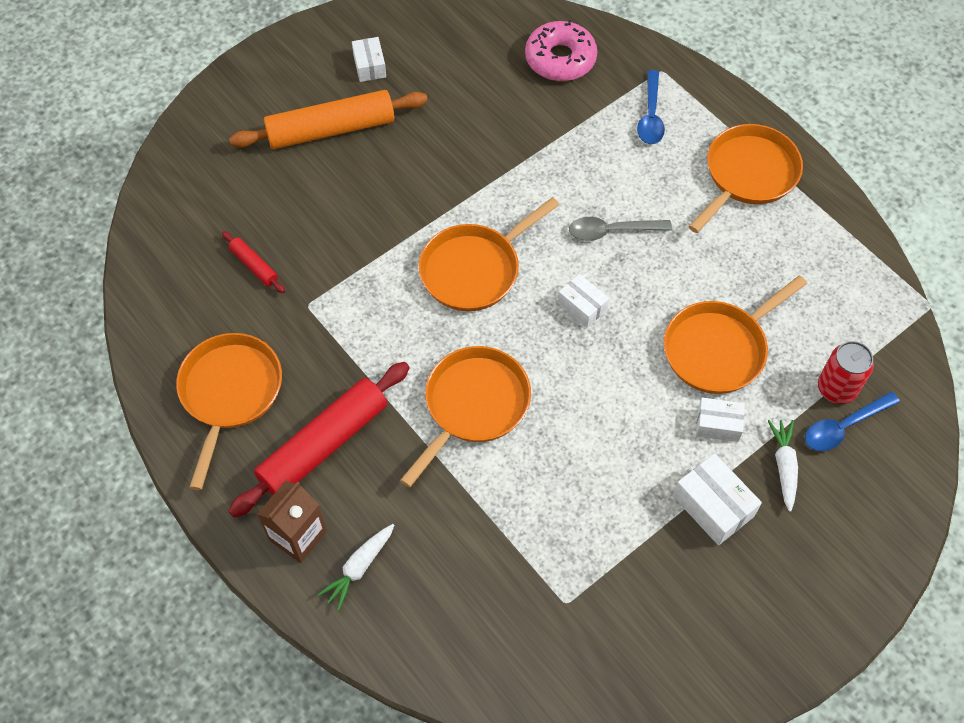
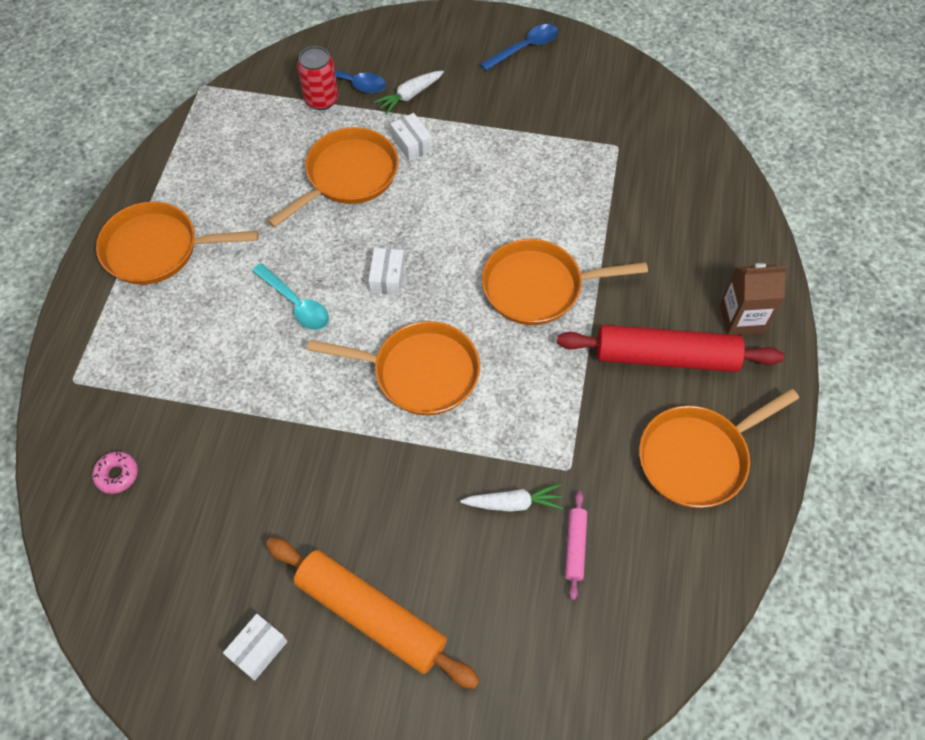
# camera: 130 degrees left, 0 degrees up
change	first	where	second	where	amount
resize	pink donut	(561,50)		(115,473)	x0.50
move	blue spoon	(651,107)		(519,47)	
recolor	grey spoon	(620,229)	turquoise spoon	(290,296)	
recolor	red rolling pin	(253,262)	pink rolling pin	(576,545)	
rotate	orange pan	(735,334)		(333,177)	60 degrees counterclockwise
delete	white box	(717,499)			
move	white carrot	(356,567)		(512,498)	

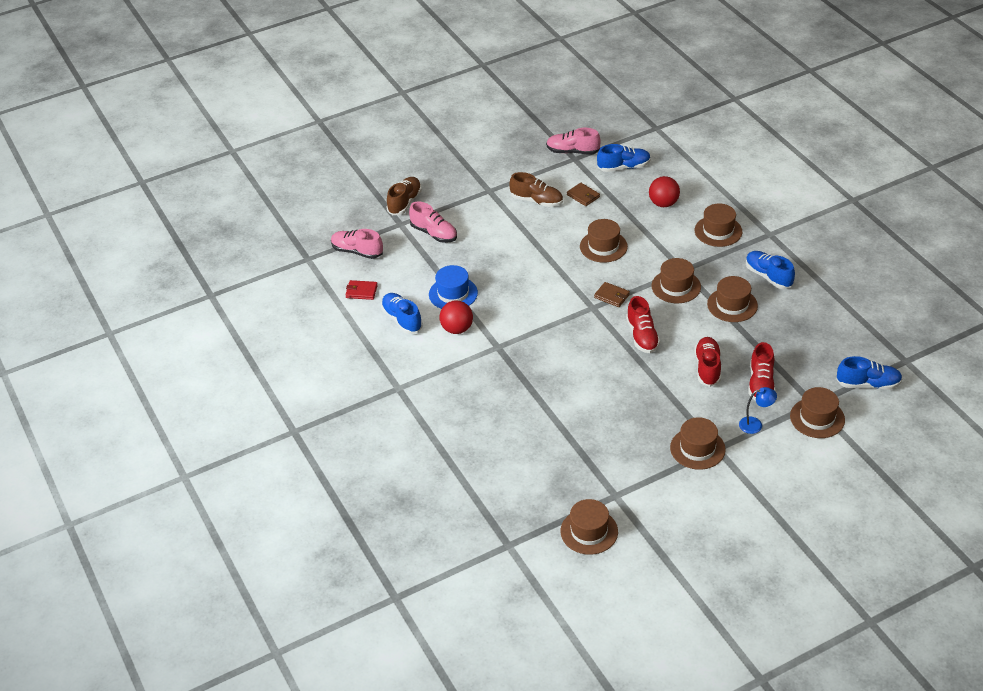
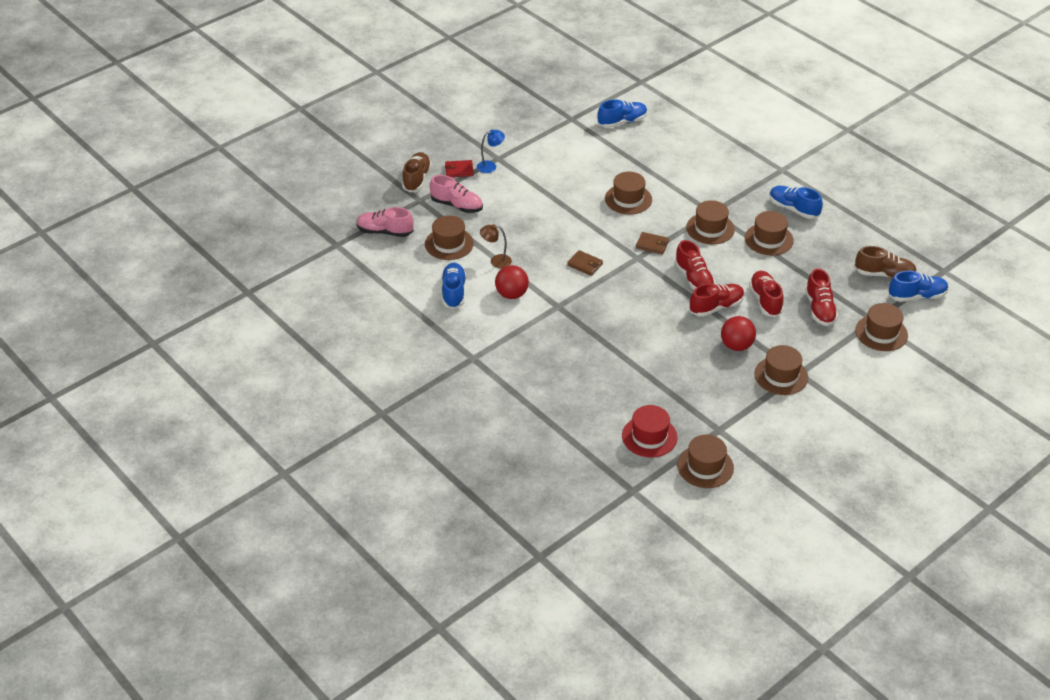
# camera: 15 degrees left, 0 degrees up
change	first	where	second	where	amount
delete	pink shoe	(573,141)			
move	brown shoe	(536,189)		(886,262)	
move	red ball	(664,191)		(738,333)	
move	brown wallet	(583,194)		(585,263)	
move	brown hat	(718,225)		(449,237)	
replace	blue hat	(453,287)	brown lamp	(496,246)	
move	red wallet	(361,290)		(459,168)	
rotate	blue shoe	(402,313)		(453,285)	45 degrees clockwise
move	blue lamp	(758,410)		(491,151)	
insert			red shoe	(717,300)	
insert			red hat	(649,431)	

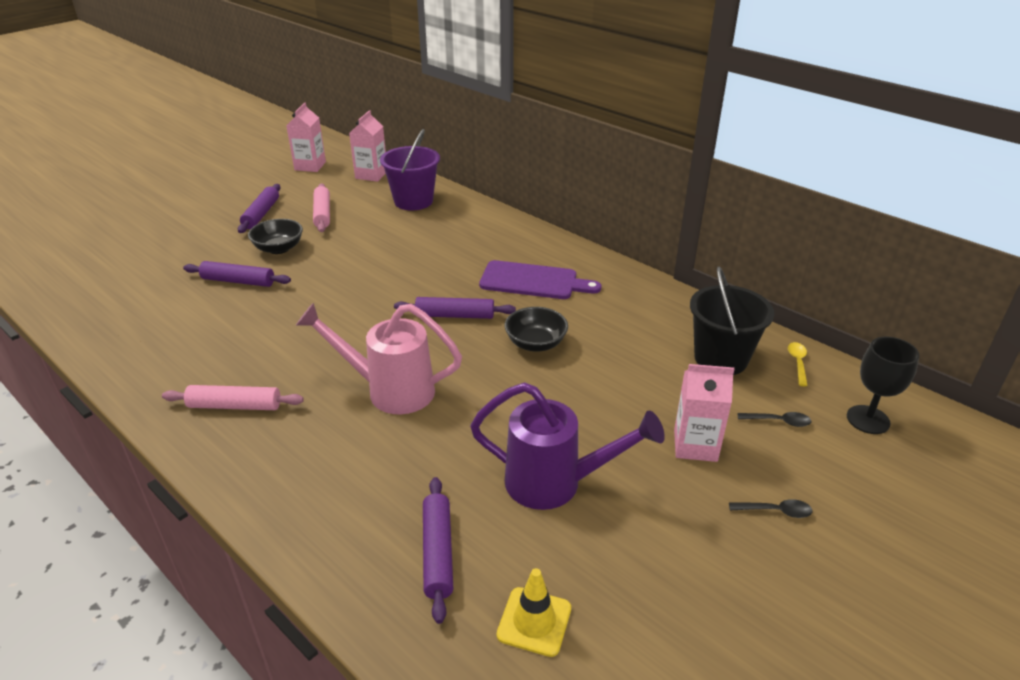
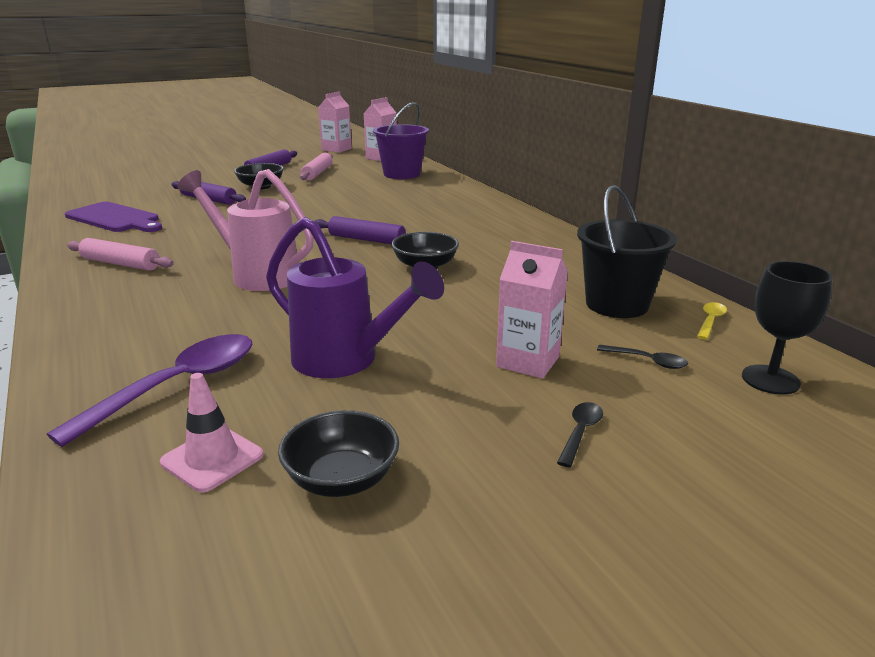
# camera: 20 degrees right, 10 degrees down
change	first	where	second	where	amount
move	purple cutting board	(540,279)		(113,217)	
replace	purple rolling pin	(438,550)	purple spoon	(150,390)	
rotate	black spoon	(770,508)		(580,435)	90 degrees counterclockwise
recolor	yellow traffic cone	(534,612)	pink traffic cone	(211,432)	
insert			black bowl	(338,453)	

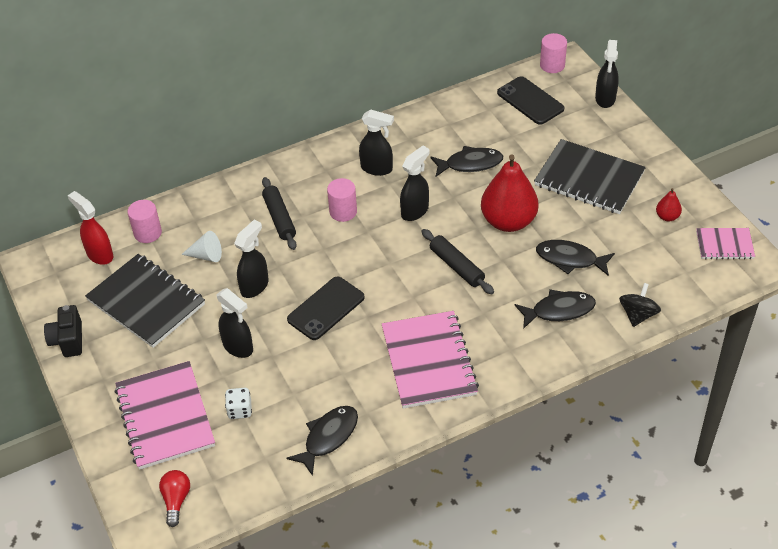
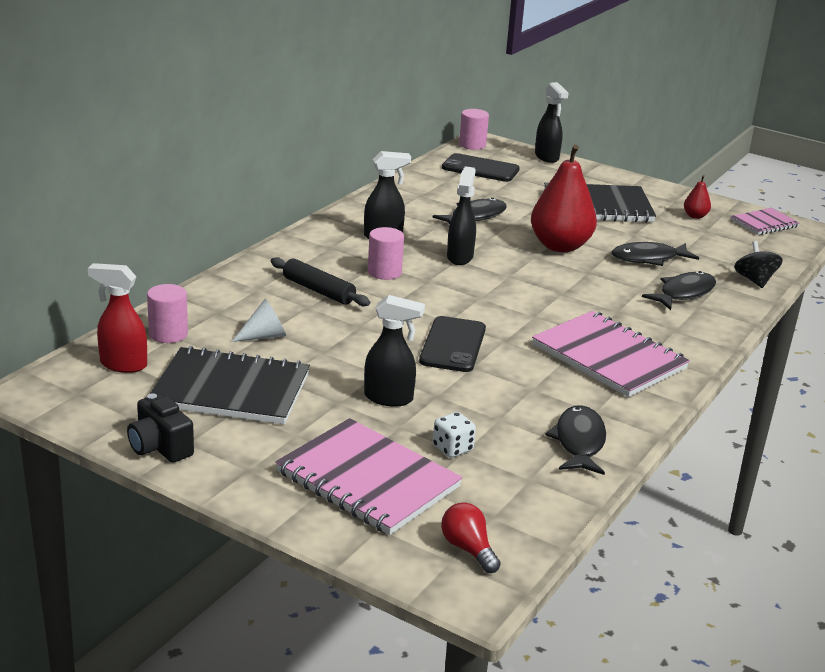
# camera: 35 degrees left, 20 degrees down
change	first	where	second	where	amount
delete	black spray bottle	(251,259)			
delete	black rolling pin	(458,261)			

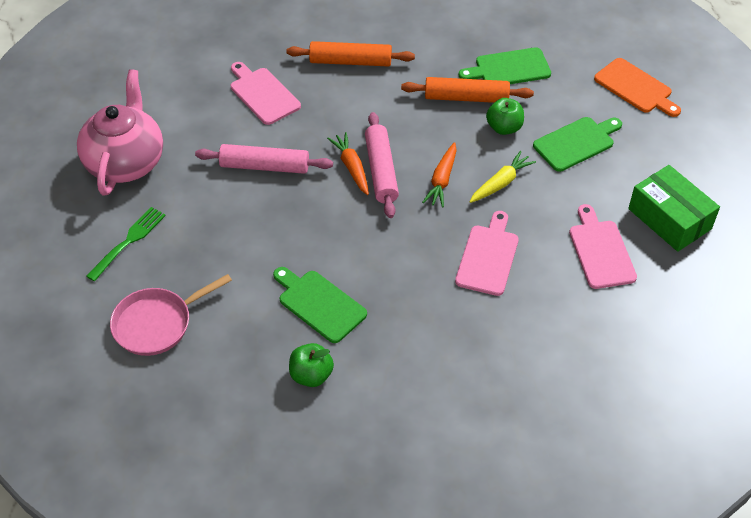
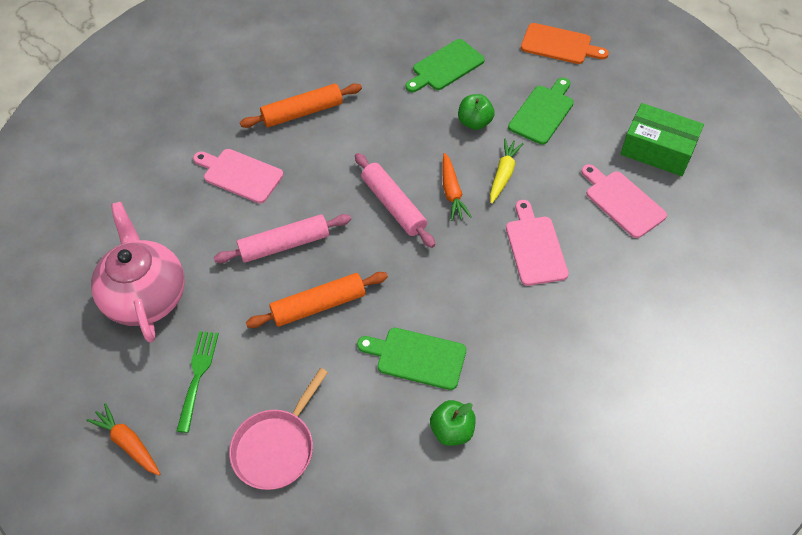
# camera: 25 degrees left, 5 degrees up
change	first	where	second	where	amount
move	orange rolling pin	(467,90)		(317,300)	
move	orange carrot	(348,163)		(123,439)	

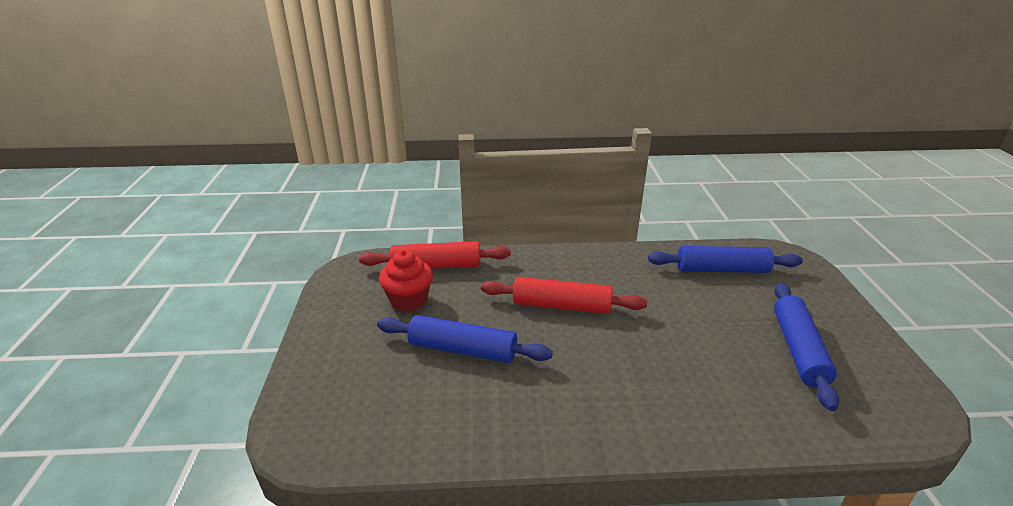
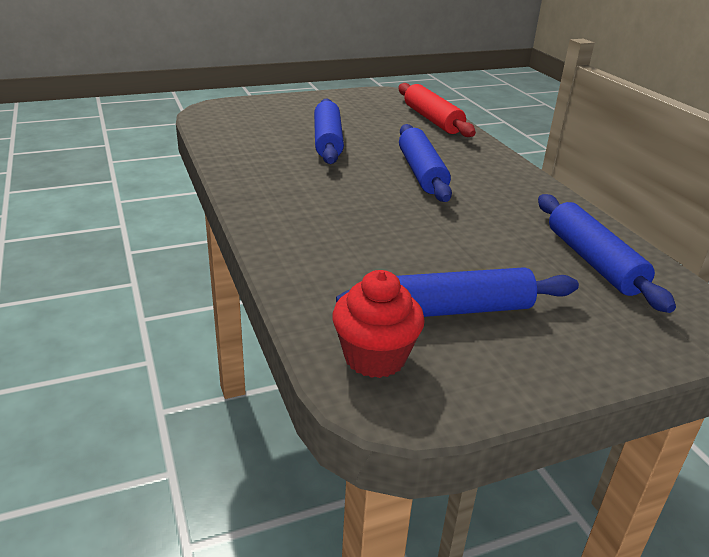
# camera: 70 degrees right, 0 degrees up
change	first	where	second	where	amount
move	red cupcake	(406,280)		(378,324)	
recolor	red rolling pin	(564,295)	blue rolling pin	(425,163)	

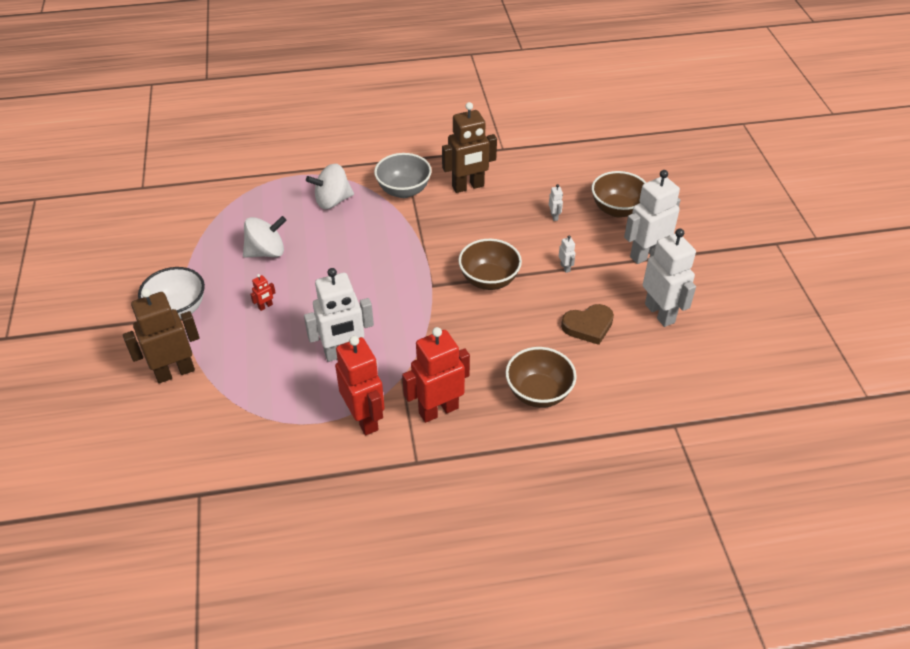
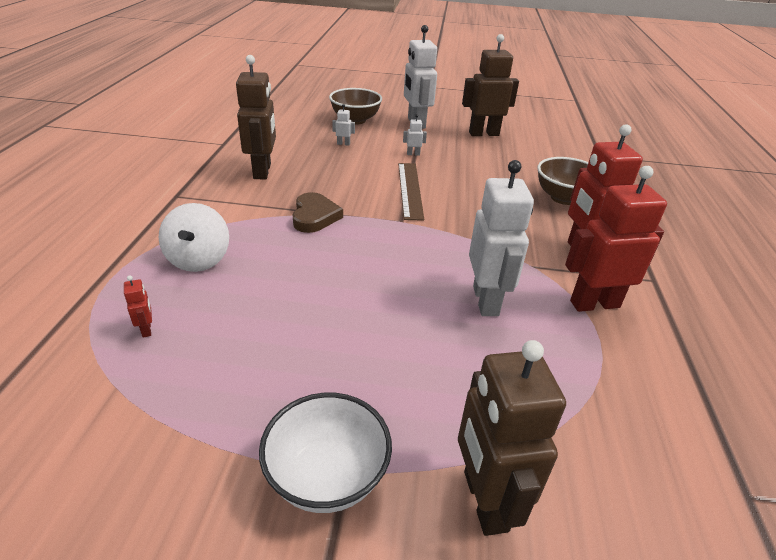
# camera: 75 degrees left, 10 degrees down
change	first	where	second	where	amount
delete	grey bowl	(403,175)			
delete	white spinning top	(264,237)			
recolor	white robot	(669,278)	brown robot	(490,85)	
replace	brown bowl	(490,264)	brown ruler	(411,192)	
move	red robot	(263,292)		(138,306)	
move	brown heart	(587,324)		(318,212)	

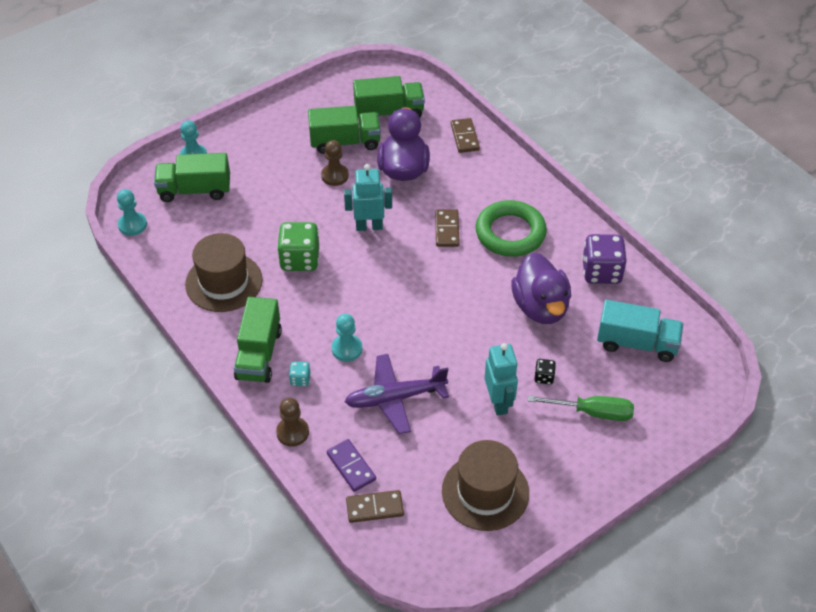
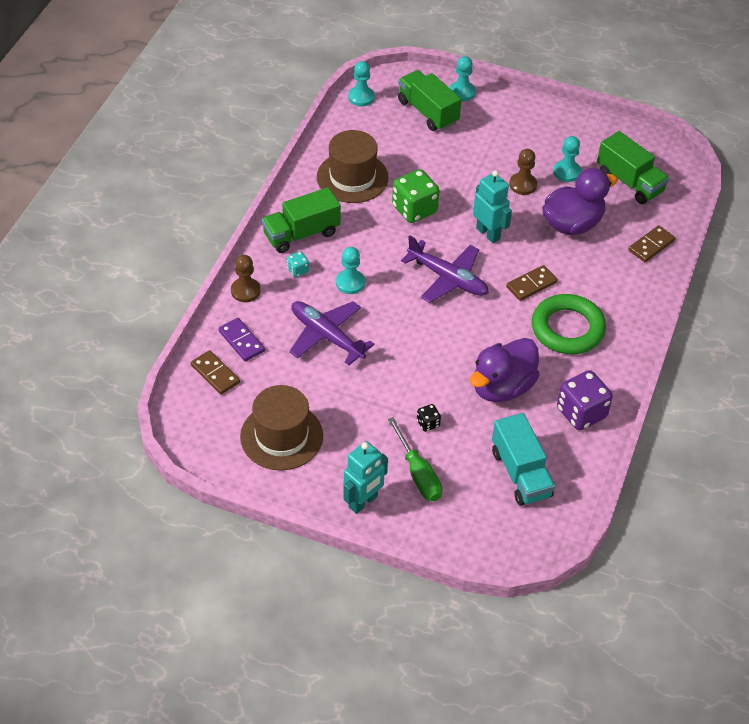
# camera: 55 degrees right, 0 degrees up
change	first	where	second	where	amount
replace	green truck	(344,130)	turquoise pawn	(567,159)	
move	turquoise robot	(501,379)		(365,477)	
rotate	purple domino	(351,465)		(241,339)	60 degrees counterclockwise
insert			purple plane	(445,269)	

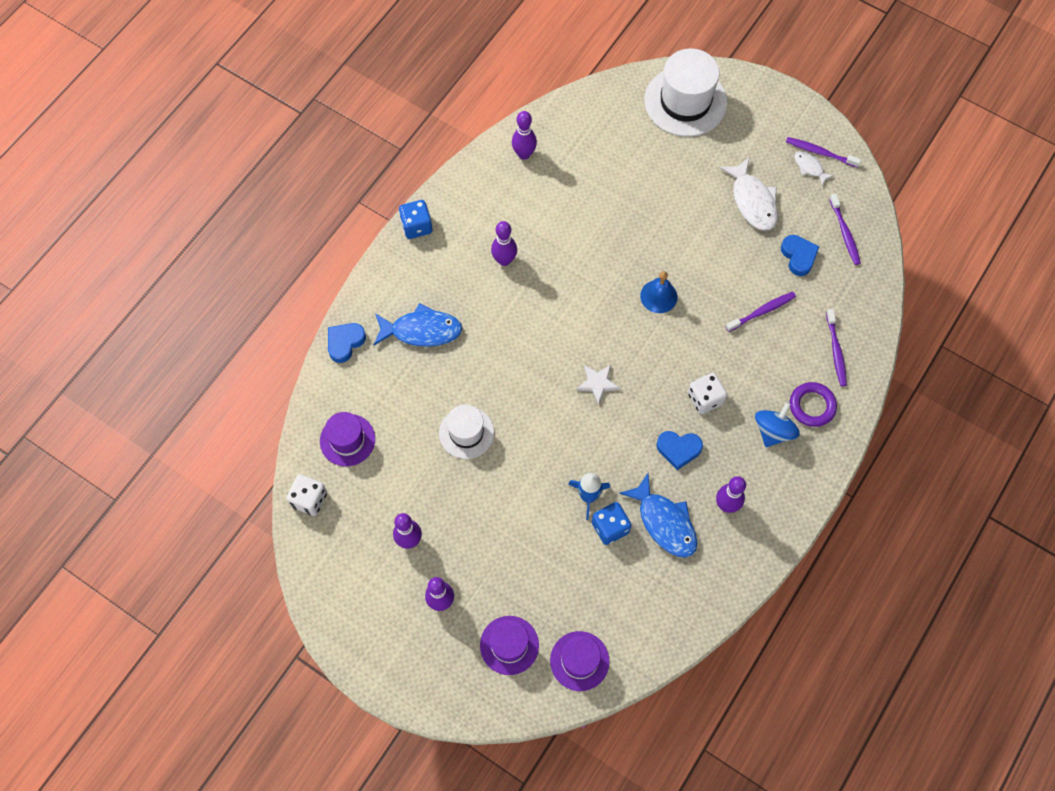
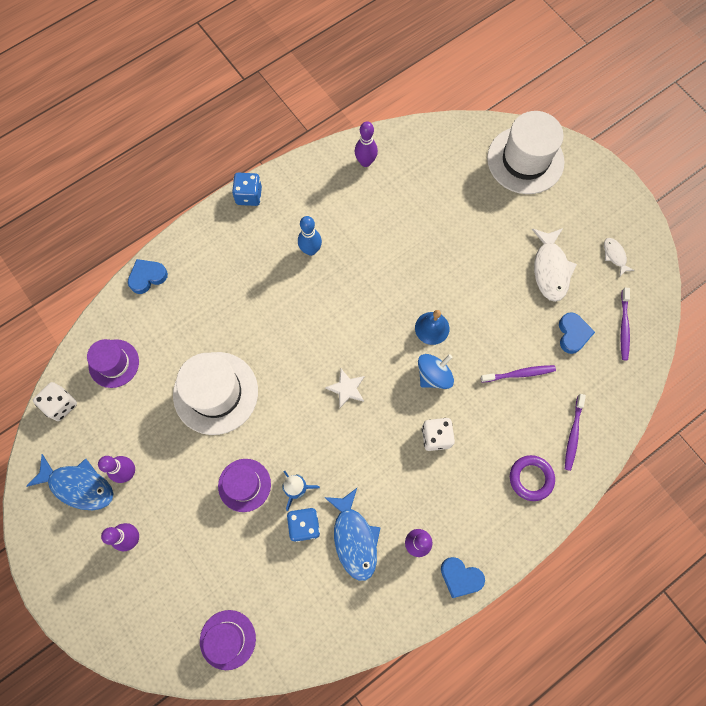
# camera: 20 degrees right, 5 degrees up
change	first	where	second	where	amount
delete	purple toothbrush	(823,152)			
recolor	purple bowling pin	(504,243)	blue bowling pin	(310,236)	
move	blue fish	(418,325)		(70,482)	
move	blue spinning top	(777,424)		(436,371)	
resize	white hat	(466,432)		(215,393)	x1.67
move	blue heart	(679,450)		(463,577)	
move	purple hat	(509,645)		(244,485)	

